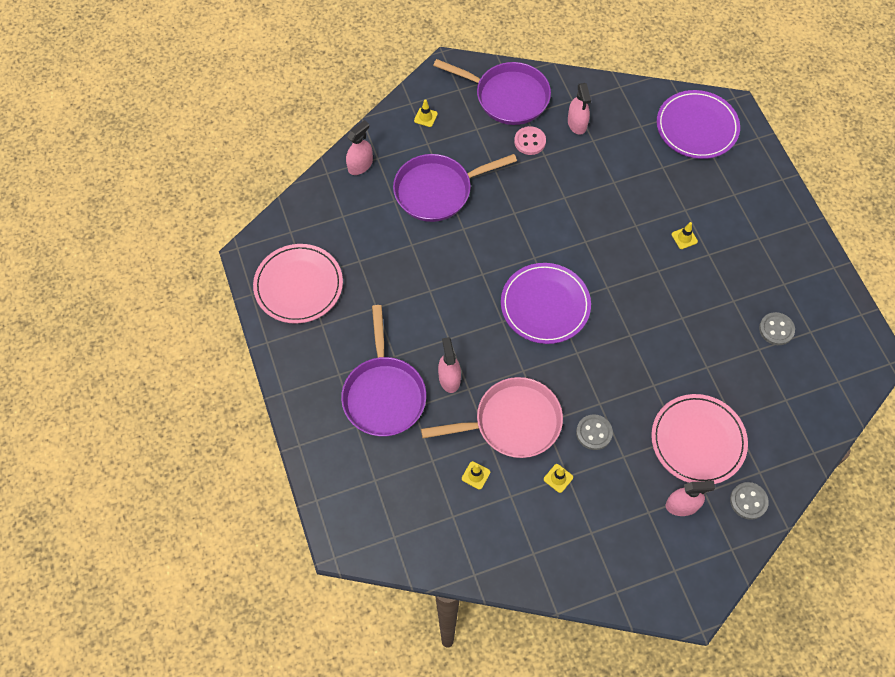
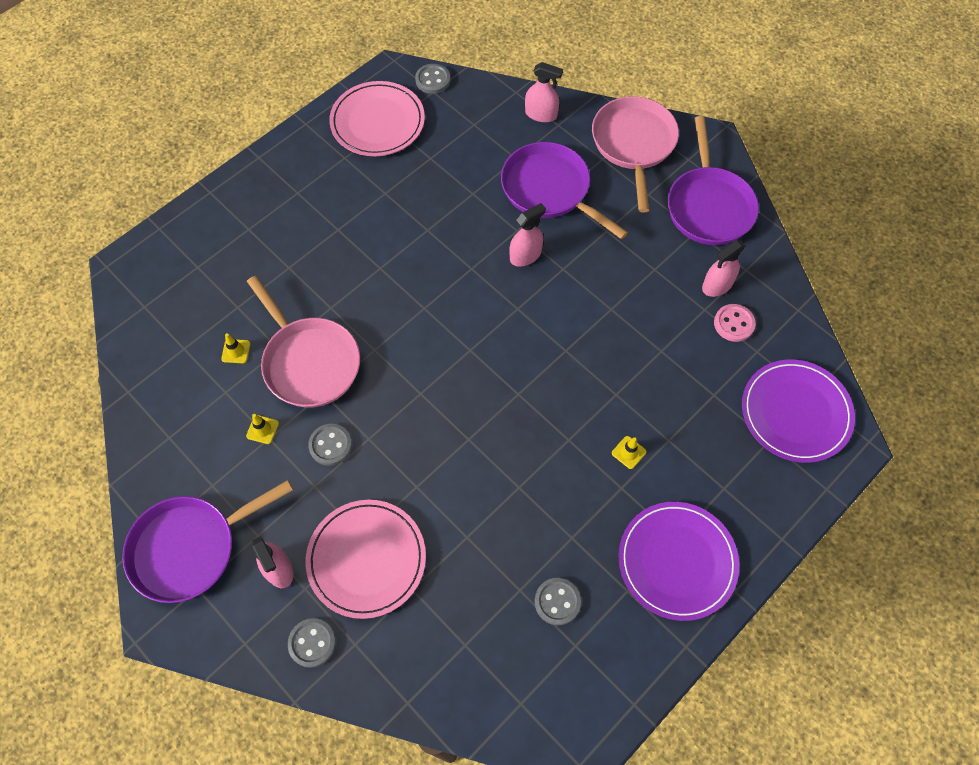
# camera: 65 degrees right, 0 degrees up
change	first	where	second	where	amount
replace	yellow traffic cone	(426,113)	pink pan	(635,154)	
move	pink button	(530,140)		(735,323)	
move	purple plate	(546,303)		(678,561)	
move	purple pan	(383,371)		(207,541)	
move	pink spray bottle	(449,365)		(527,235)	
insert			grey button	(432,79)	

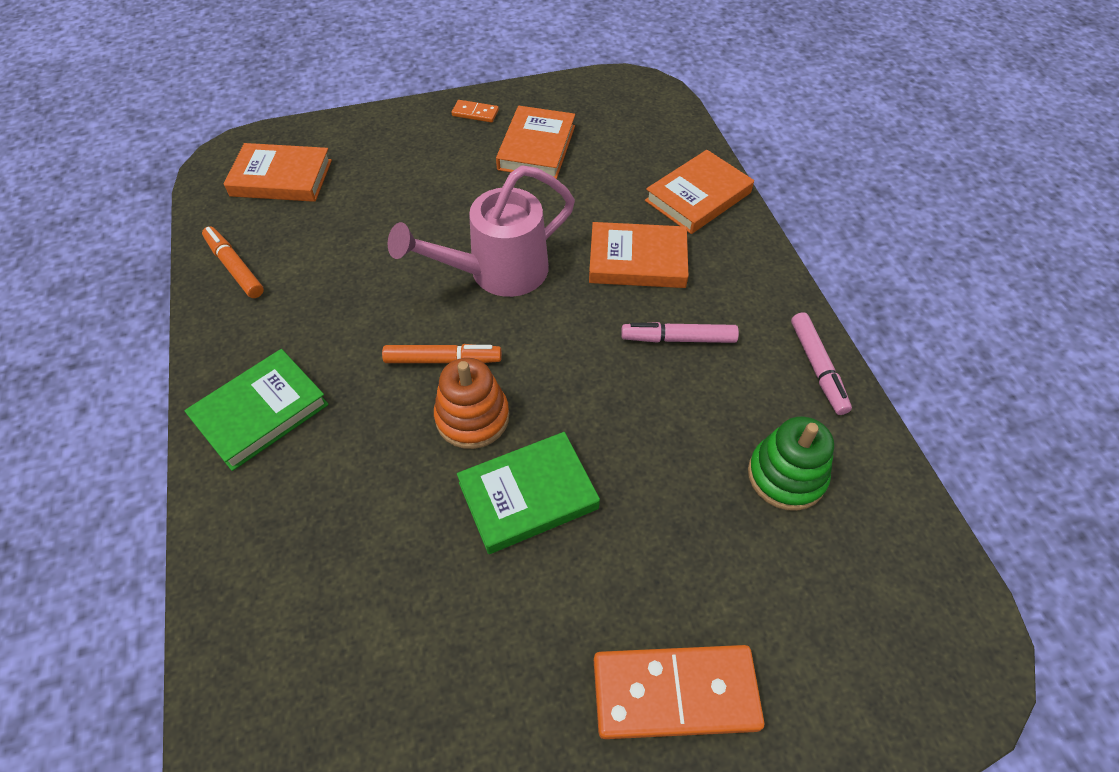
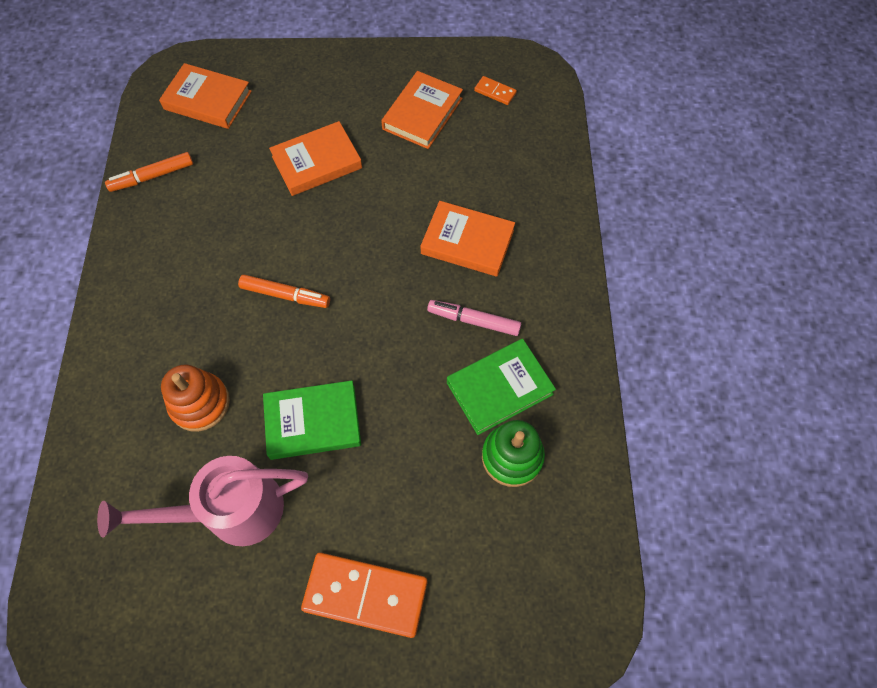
# camera: 15 degrees right, 10 degrees up
change	first	where	second	where	amount
move	orange domino	(475,111)		(495,90)	
move	orange book	(699,192)		(315,158)	
move	pink watering can	(481,231)		(202,501)	
rotate	orange marker	(233,262)		(149,172)	90 degrees counterclockwise
delete	pink marker	(821,363)			
move	green book	(256,410)		(501,387)	
move	orange stacking toy	(471,403)		(195,398)	

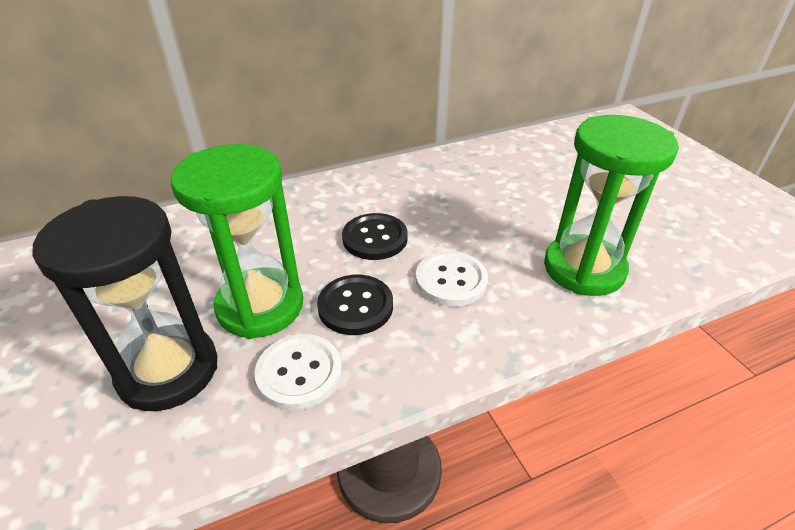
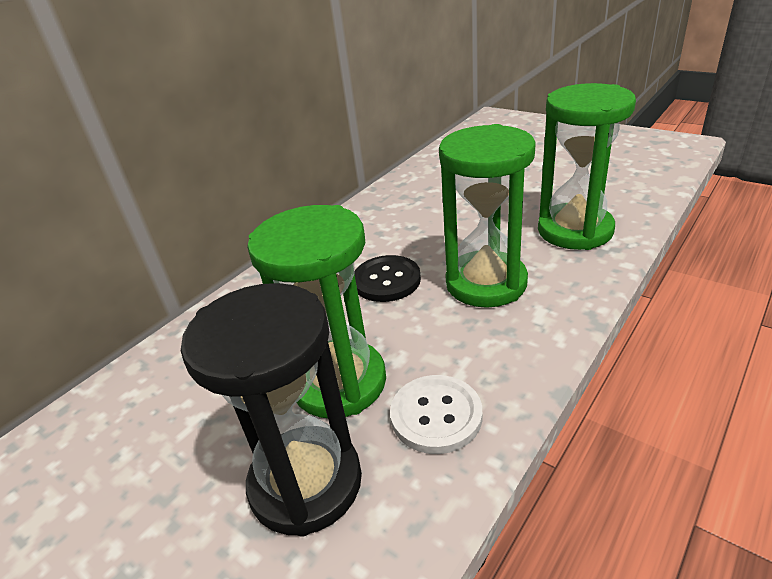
# camera: 25 degrees left, 5 degrees down
change	first	where	second	where	amount
replace	white button	(452,278)	green hourglass	(487,216)	
delete	black button	(355,305)			

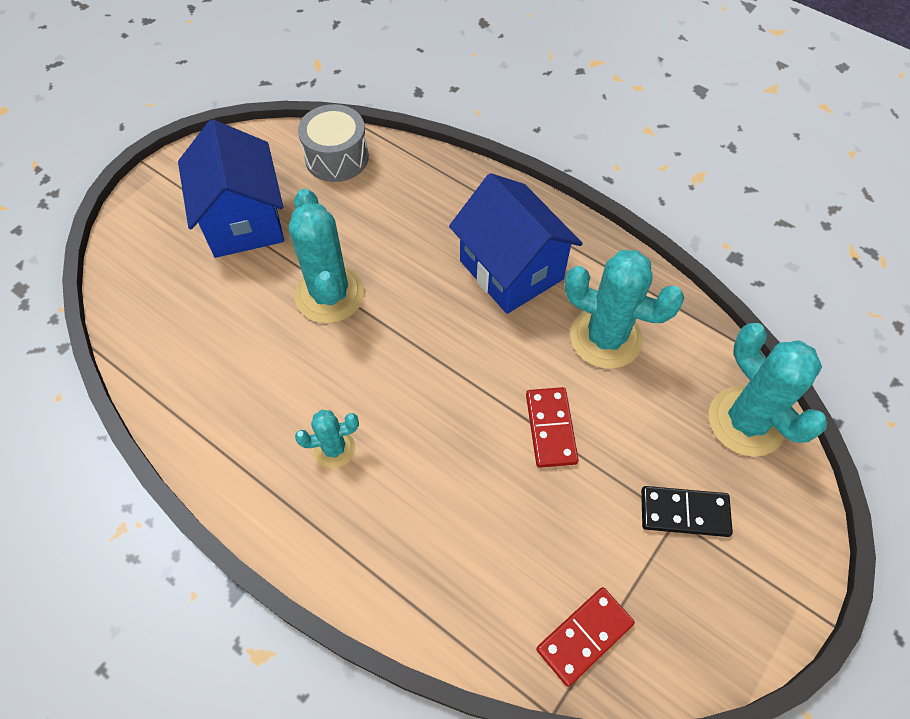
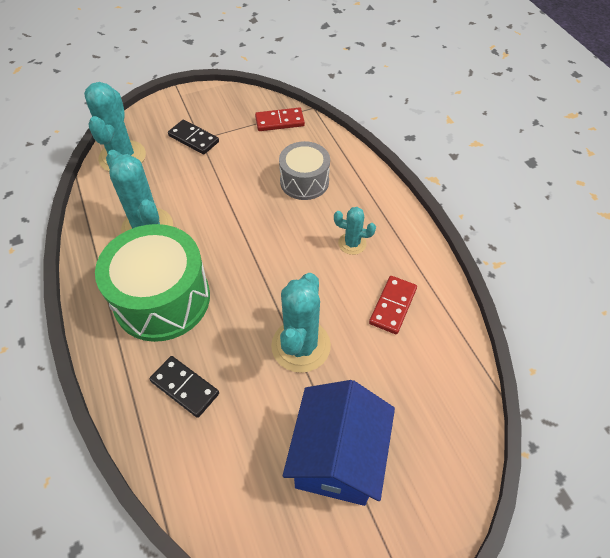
# camera: 150 degrees left, 5 degrees down
change	first	where	second	where	amount
move	grey drum	(333,143)		(304,170)	
replace	blue house	(516,243)	green drum	(152,283)	
move	red domino	(552,427)		(393,305)	
insert			black domino	(184,387)	

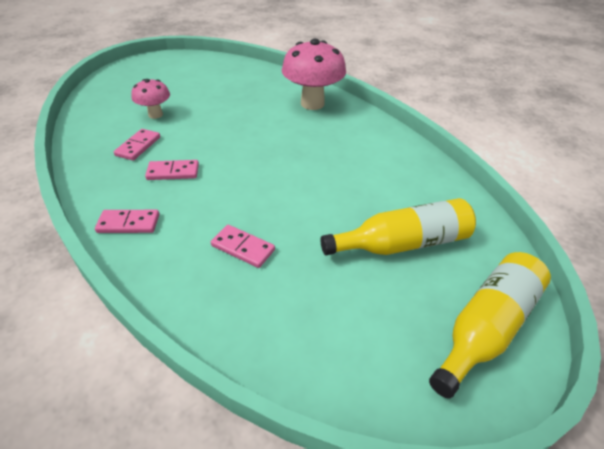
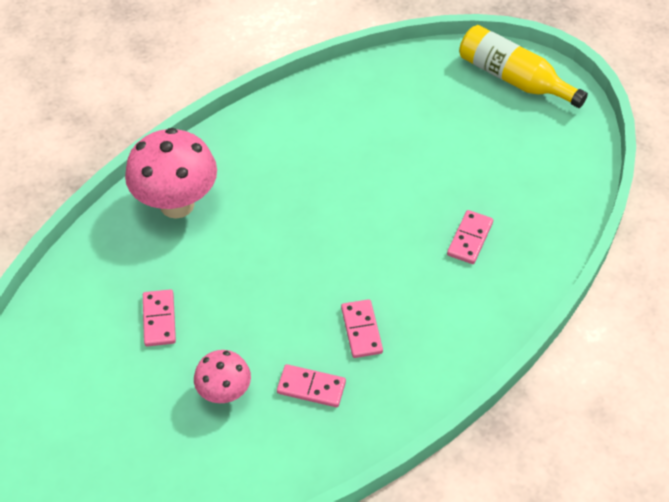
# camera: 95 degrees left, 10 degrees up
change	first	where	second	where	amount
delete	yellow bottle	(398,226)			
move	pink domino	(127,221)		(159,318)	

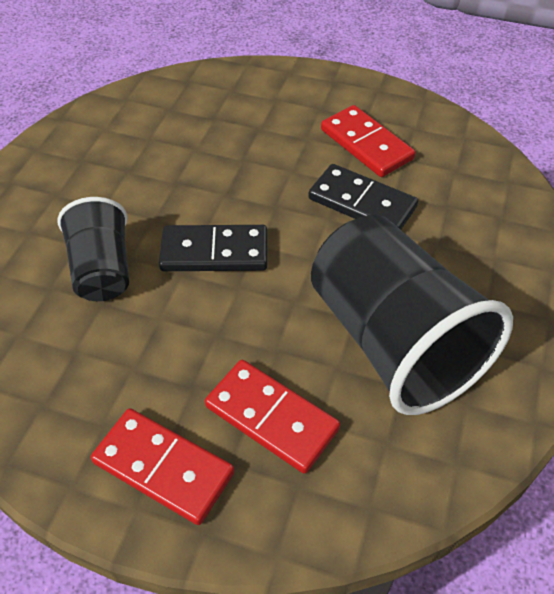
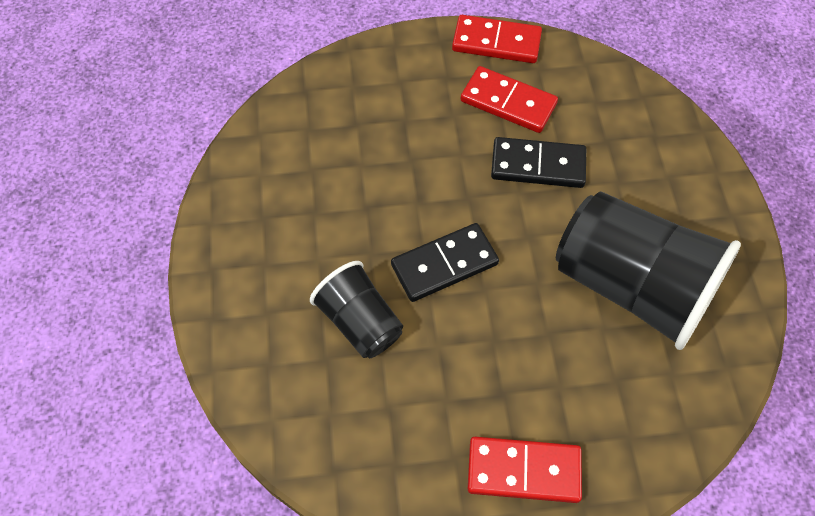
# camera: 25 degrees left, 10 degrees up
change	first	where	second	where	amount
move	red domino	(272,417)		(497,39)	

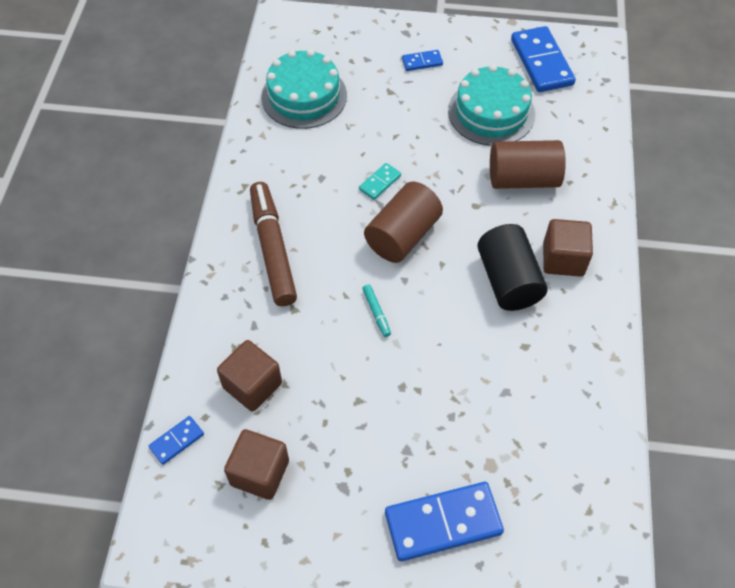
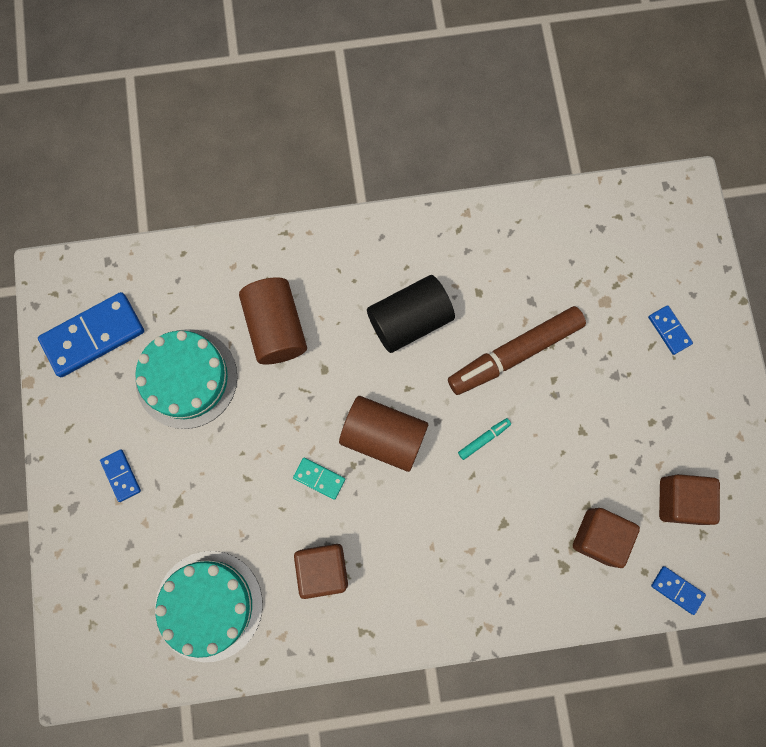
# camera: 105 degrees left, 20 degrees up
change	first	where	second	where	amount
move	brown marker	(273,244)		(517,350)	
move	brown cube	(568,248)		(321,571)	
resize	blue domino	(444,521)		(670,330)	x0.49

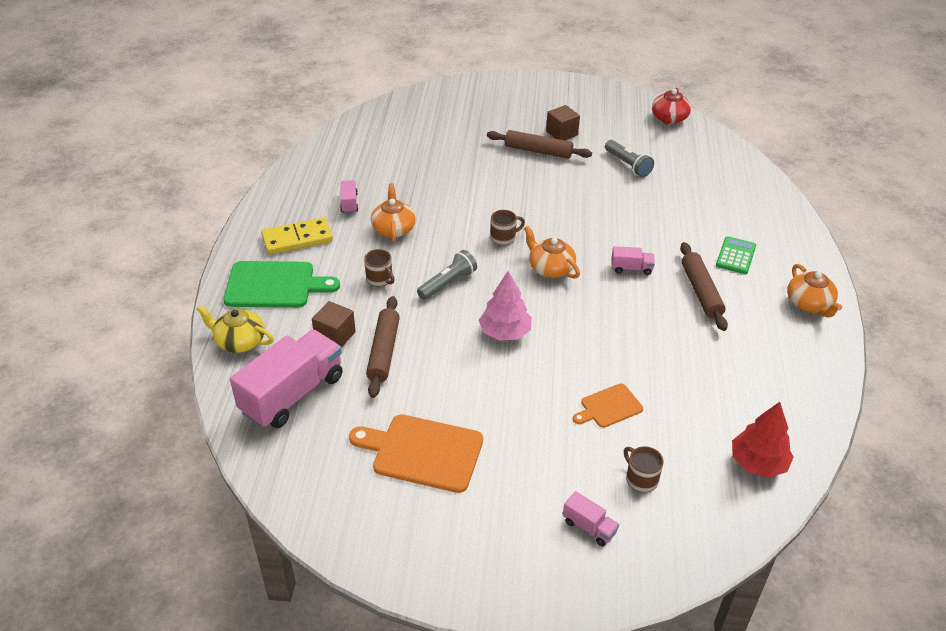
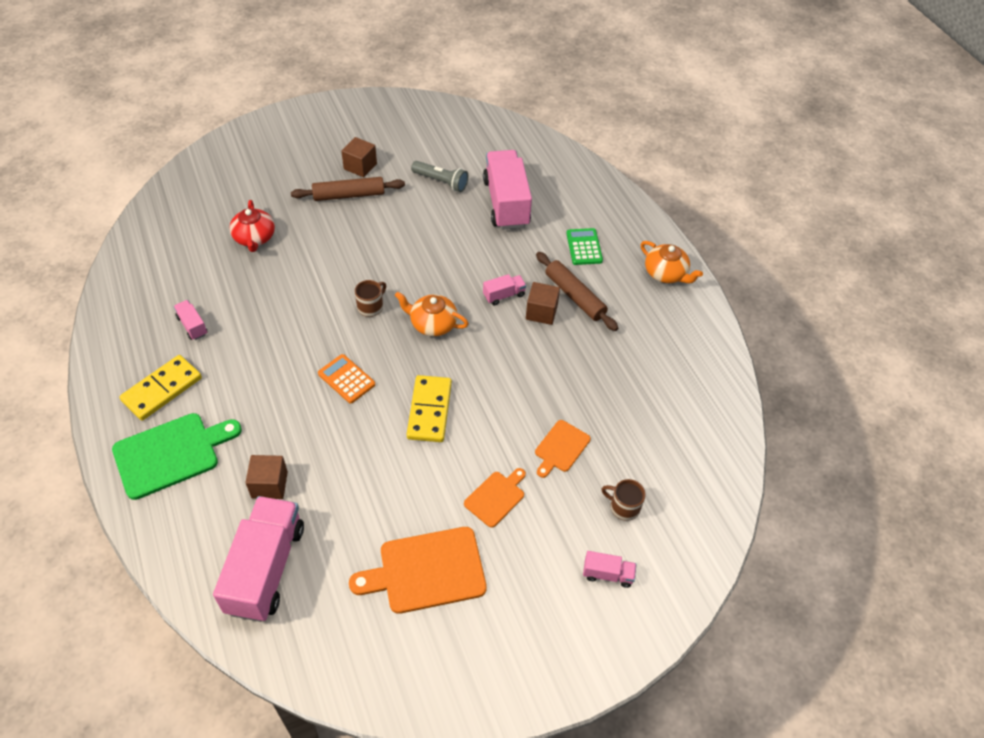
# camera: 30 degrees left, 10 degrees up
change	first	where	second	where	amount
move	red teapot	(671,106)		(252,226)	
delete	orange teapot	(393,212)			
delete	brown mug	(379,268)			
replace	grey flashlight	(447,275)	orange calculator	(346,378)	
replace	pink tree	(505,306)	yellow domino	(429,408)	
delete	brown rolling pin	(383,347)			
delete	yellow teapot	(235,329)			
delete	red tree	(762,440)			
insert			pink truck	(507,190)	
insert			brown cube	(543,303)	
insert			orange cutting board	(495,498)	

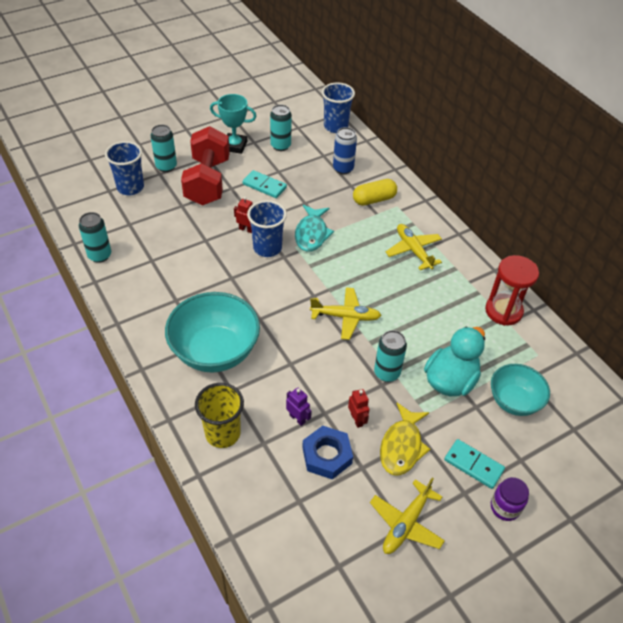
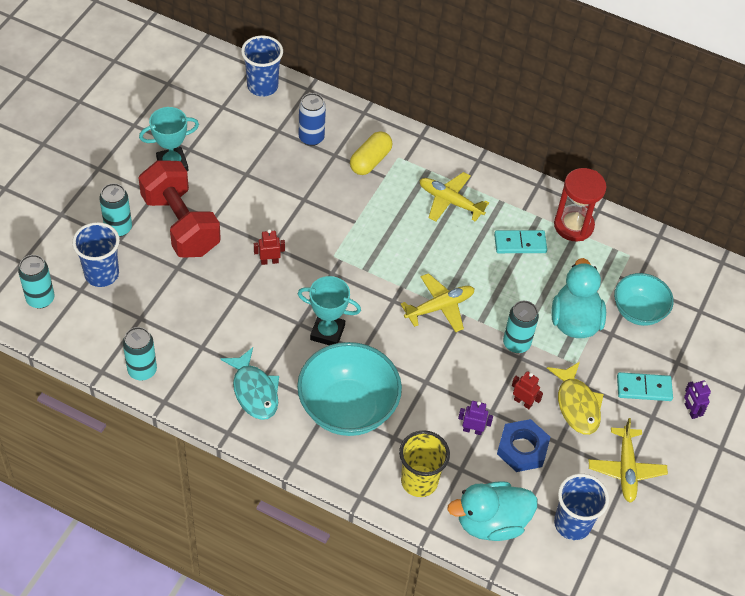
# camera: 35 degrees left, 5 degrees up
change	first	where	second	where	amount
move	turquoise can	(281,128)		(36,282)	
move	turquoise domino	(265,184)		(520,241)	
move	blue cup	(267,228)		(581,506)	
move	turquoise fish	(314,228)		(249,383)	
replace	purple jar	(510,499)	purple robot	(697,399)	
insert			turquoise trophy	(329,310)	
insert			turquoise duck	(492,511)	

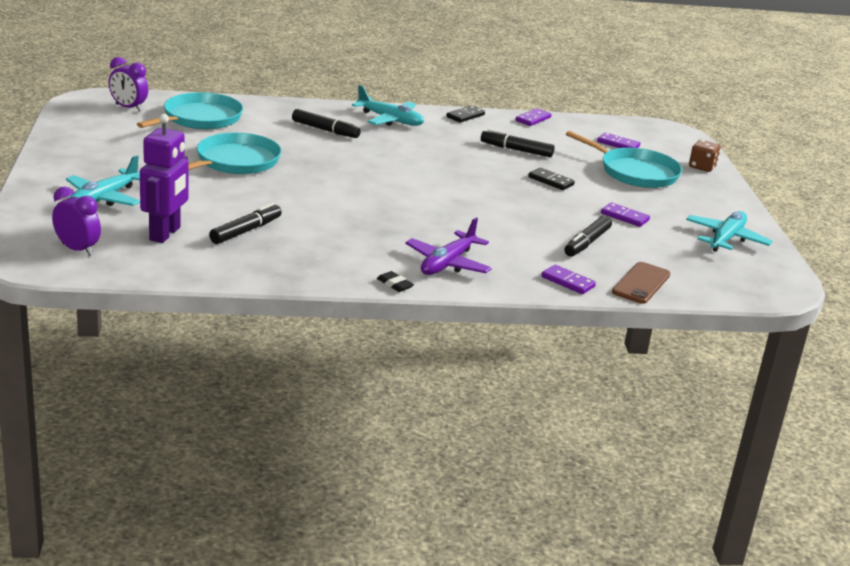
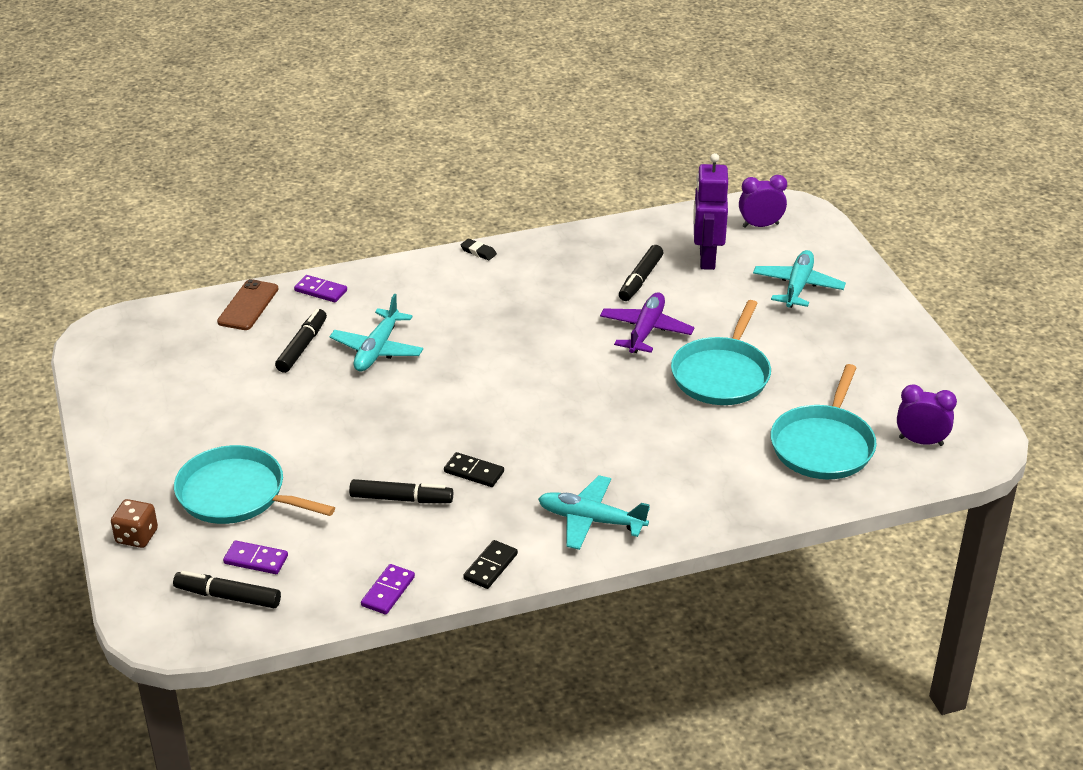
# camera: 170 degrees right, 10 degrees up
change	first	where	second	where	amount
move	black marker	(326,123)		(227,589)	
move	black domino	(551,179)		(474,469)	
rotate	purple clock	(76,221)		(763,201)	150 degrees clockwise
delete	purple domino	(625,215)			
move	turquoise plane	(729,231)		(376,333)	
move	purple plane	(448,246)		(647,322)	

